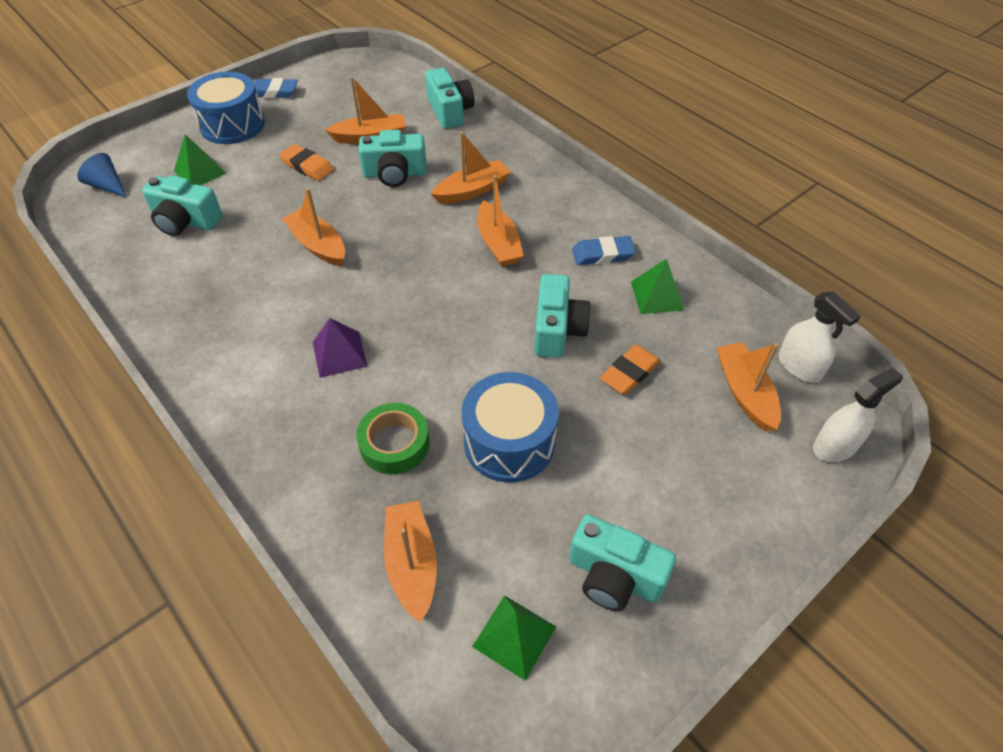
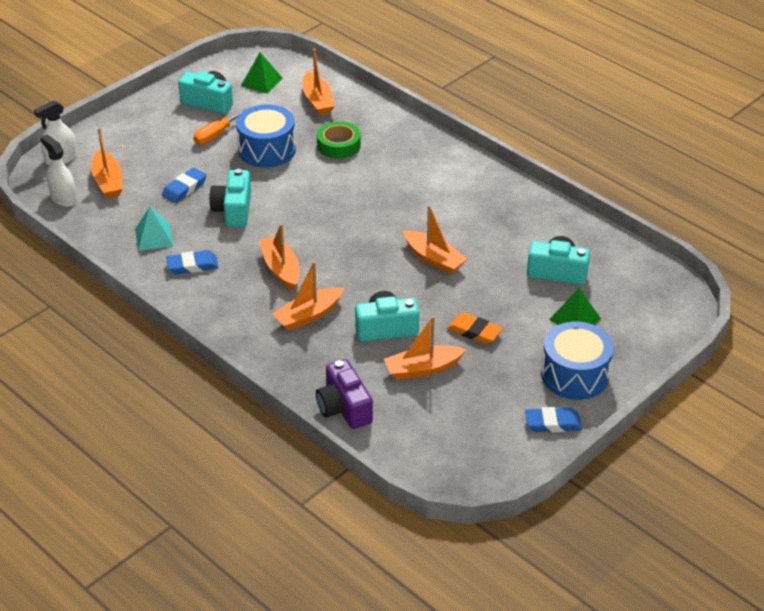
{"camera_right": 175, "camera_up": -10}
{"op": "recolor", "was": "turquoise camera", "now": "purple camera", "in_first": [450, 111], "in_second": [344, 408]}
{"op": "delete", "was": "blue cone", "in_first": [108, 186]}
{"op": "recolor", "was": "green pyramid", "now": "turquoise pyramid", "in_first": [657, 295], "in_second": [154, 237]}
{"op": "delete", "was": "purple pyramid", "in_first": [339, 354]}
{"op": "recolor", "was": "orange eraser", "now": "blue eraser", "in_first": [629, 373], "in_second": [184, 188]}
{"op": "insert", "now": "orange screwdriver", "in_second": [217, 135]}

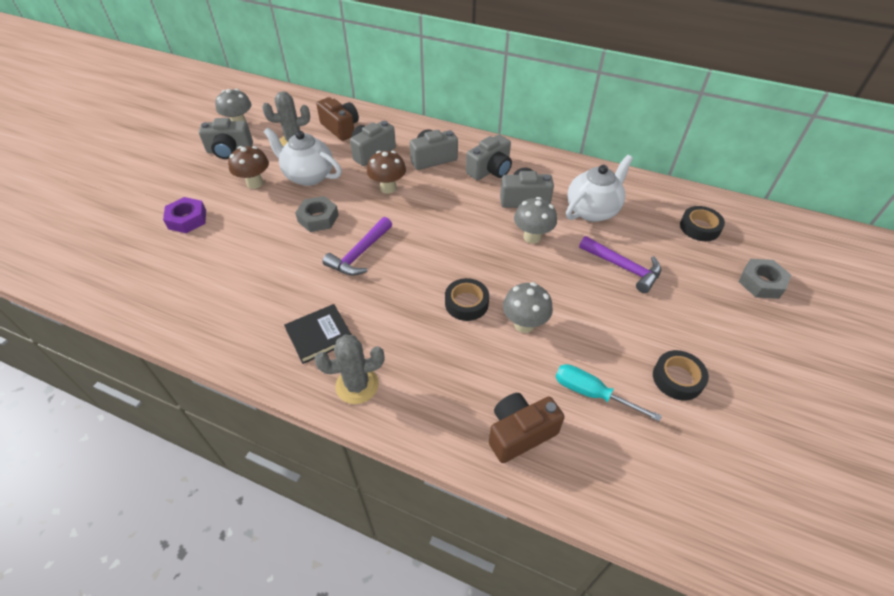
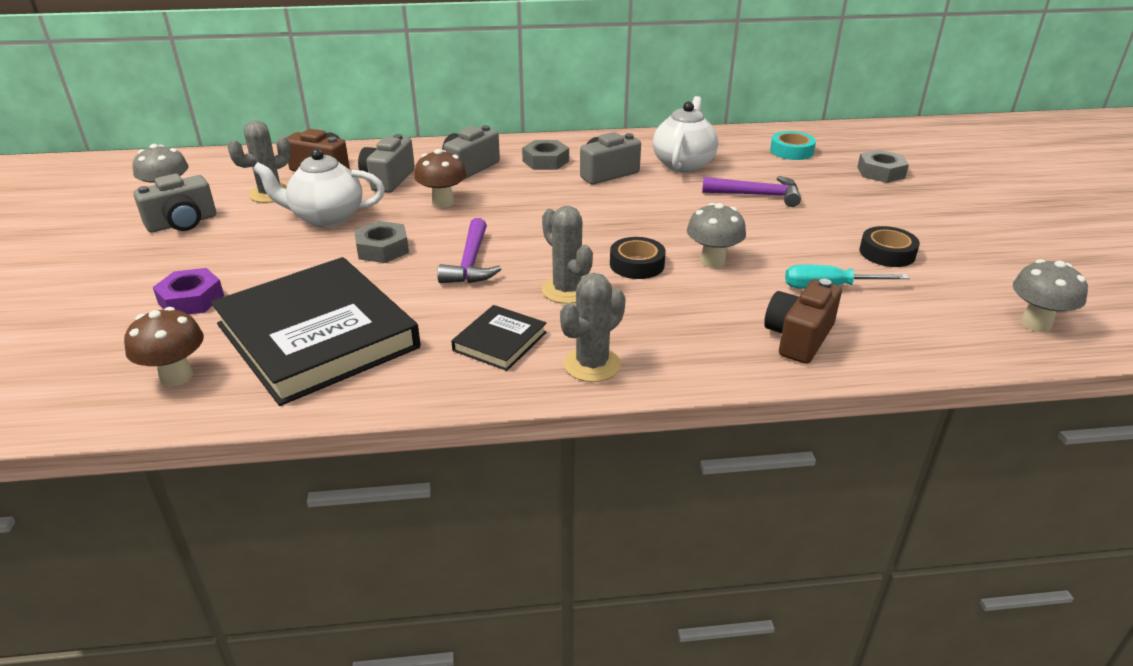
{"camera_right": -30, "camera_up": -15}
{"op": "replace", "was": "grey camera", "now": "grey nut", "in_first": [490, 170], "in_second": [545, 161]}
{"op": "move", "was": "brown mushroom", "in_first": [255, 183], "in_second": [176, 376]}
{"op": "move", "was": "grey mushroom", "in_first": [532, 237], "in_second": [1036, 323]}
{"op": "recolor", "was": "black tape", "now": "turquoise tape", "in_first": [699, 227], "in_second": [791, 151]}
{"op": "insert", "now": "grey cactus", "in_second": [566, 290]}
{"op": "insert", "now": "black book", "in_second": [317, 336]}

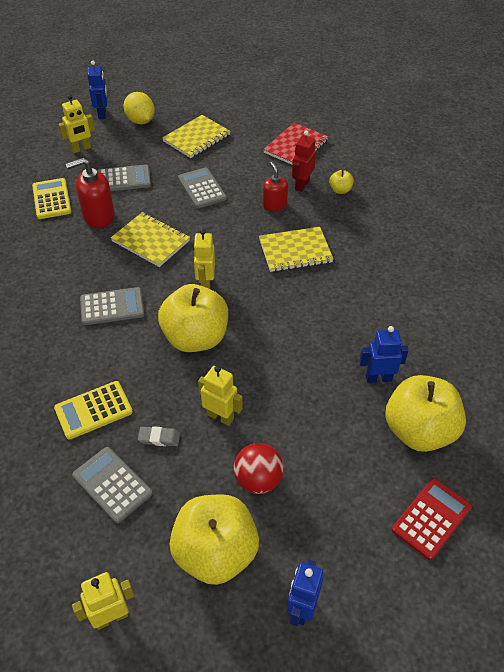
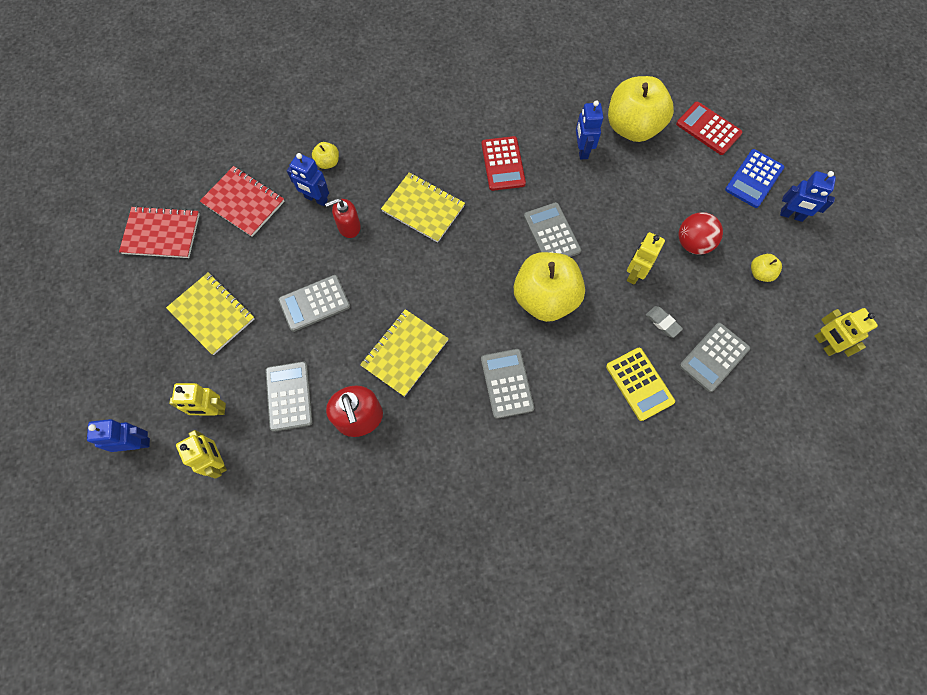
{"camera_right": -90, "camera_up": 20}
{"op": "delete", "was": "yellow lemon", "in_first": [140, 121]}
{"op": "recolor", "was": "red robot", "now": "blue robot", "in_first": [301, 185], "in_second": [316, 199]}
{"op": "delete", "was": "yellow calculator", "in_first": [51, 199]}
{"op": "rotate", "was": "yellow notebook", "in_first": [295, 251], "in_second": [423, 208], "clockwise": -45}
{"op": "move", "was": "yellow robot", "in_first": [205, 283], "in_second": [212, 410]}
{"op": "rotate", "was": "grey eraser", "in_first": [159, 438], "in_second": [663, 323], "clockwise": -45}
{"op": "resize", "was": "yellow apple", "in_first": [215, 552], "in_second": [760, 273], "ratio": 0.42}
{"op": "insert", "now": "red calculator", "in_second": [503, 164]}
{"op": "insert", "now": "blue calculator", "in_second": [754, 179]}
{"op": "insert", "now": "grey calculator", "in_second": [551, 233]}
{"op": "insert", "now": "red notebook", "in_second": [161, 234]}

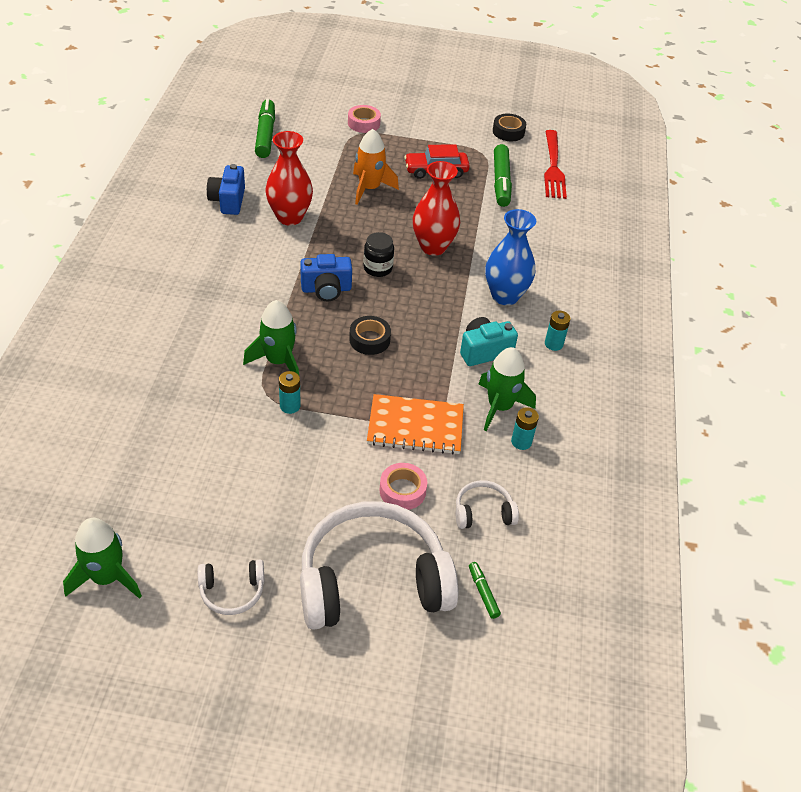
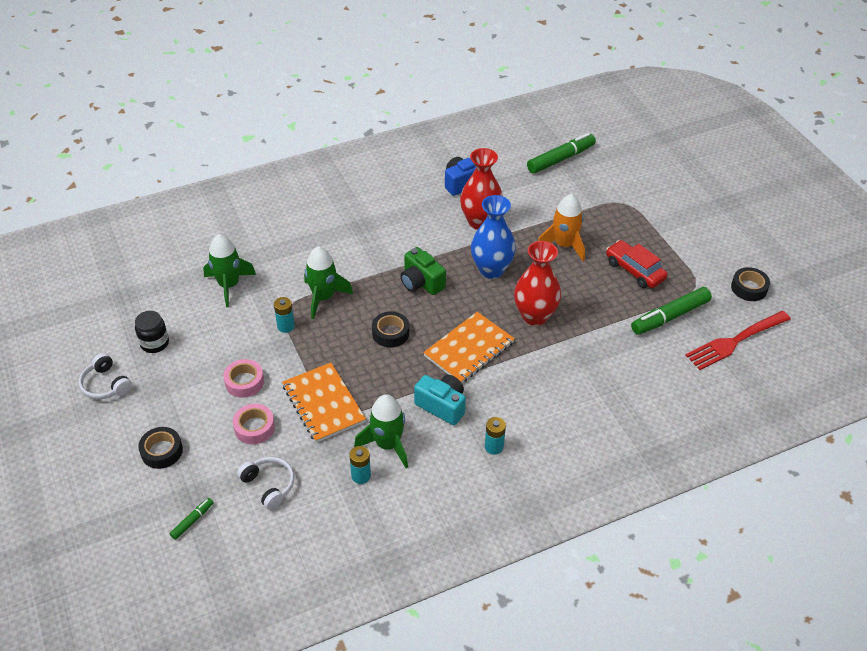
{"camera_right": 60, "camera_up": 0}
{"op": "move", "was": "pink tape", "in_first": [364, 123], "in_second": [244, 382]}
{"op": "move", "was": "blue vase", "in_first": [505, 296], "in_second": [491, 270]}
{"op": "move", "was": "black jar", "in_first": [378, 268], "in_second": [154, 343]}
{"op": "recolor", "was": "blue camera", "now": "green camera", "in_first": [326, 289], "in_second": [421, 282]}
{"op": "replace", "was": "white headphones", "now": "black tape", "in_first": [372, 580], "in_second": [162, 451]}
{"op": "move", "was": "green rocket", "in_first": [107, 577], "in_second": [229, 285]}
{"op": "insert", "now": "orange notebook", "in_second": [469, 349]}

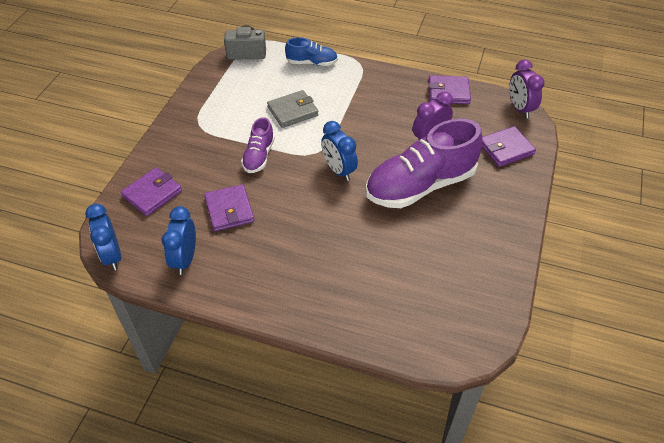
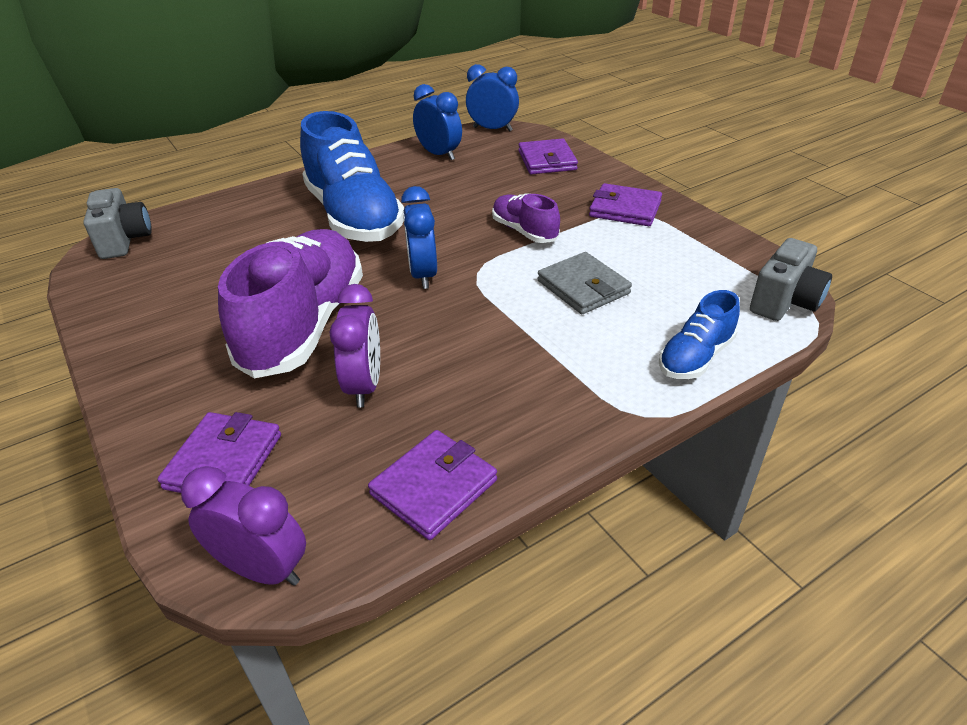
{"camera_right": 130, "camera_up": -10}
{"op": "rotate", "was": "grey wallet", "in_first": [293, 111], "in_second": [583, 287], "clockwise": -45}
{"op": "rotate", "was": "blue clock", "in_first": [338, 170], "in_second": [423, 275], "clockwise": -105}
{"op": "move", "was": "purple wallet", "in_first": [229, 210], "in_second": [625, 209]}
{"op": "insert", "now": "blue shoe", "in_second": [354, 217]}
{"op": "insert", "now": "grey camera", "in_second": [125, 241]}

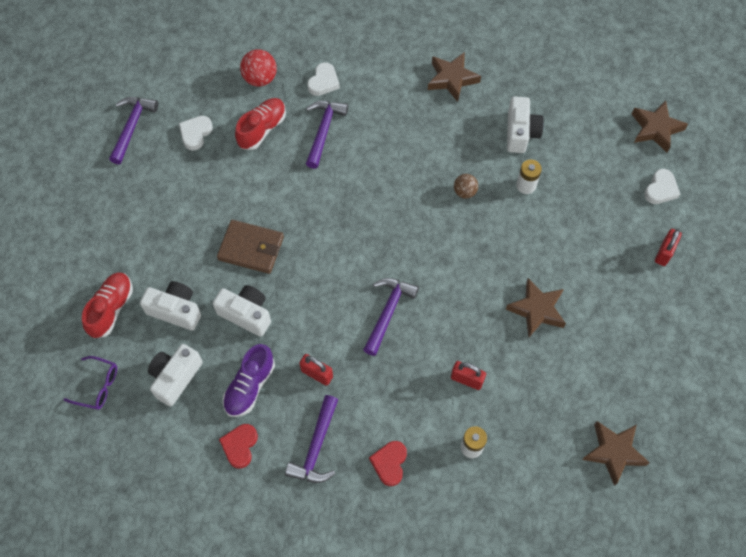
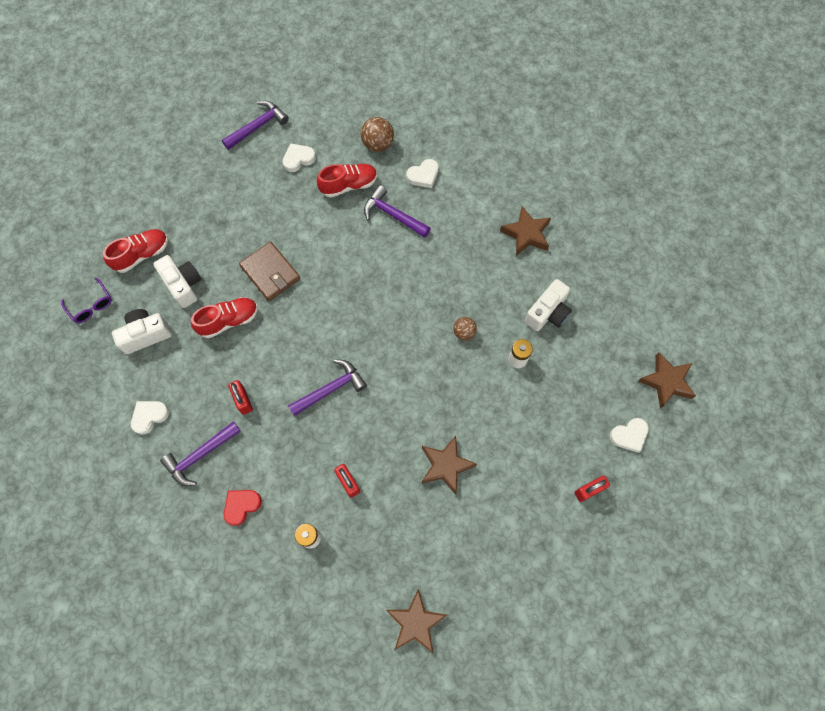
{"camera_right": 35, "camera_up": 5}
{"op": "recolor", "was": "red ball", "now": "brown ball", "in_first": [260, 79], "in_second": [378, 144]}
{"op": "rotate", "was": "purple hammer", "in_first": [323, 131], "in_second": [393, 215], "clockwise": -105}
{"op": "replace", "was": "white camera", "now": "red shoe", "in_first": [246, 314], "in_second": [229, 321]}
{"op": "delete", "was": "purple shoe", "in_first": [250, 386]}
{"op": "recolor", "was": "red heart", "now": "white heart", "in_first": [240, 446], "in_second": [149, 416]}

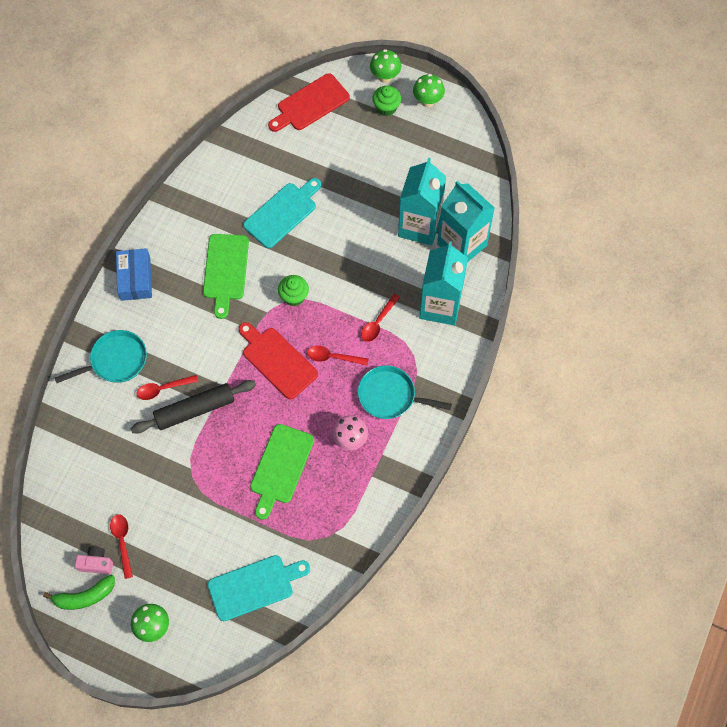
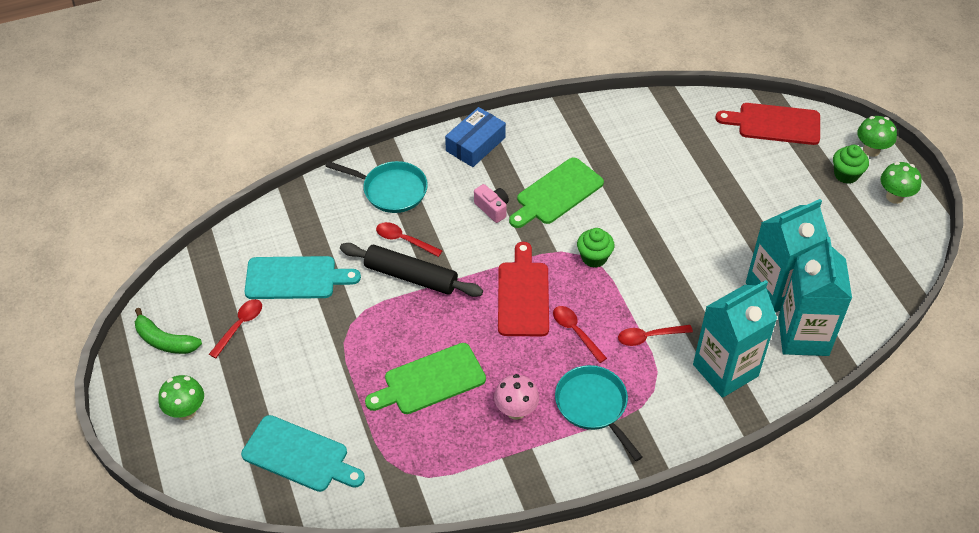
{"camera_right": 45, "camera_up": -15}
{"op": "move", "was": "turquoise cutting board", "in_first": [282, 213], "in_second": [295, 278]}
{"op": "move", "was": "pink camera", "in_first": [96, 563], "in_second": [492, 208]}

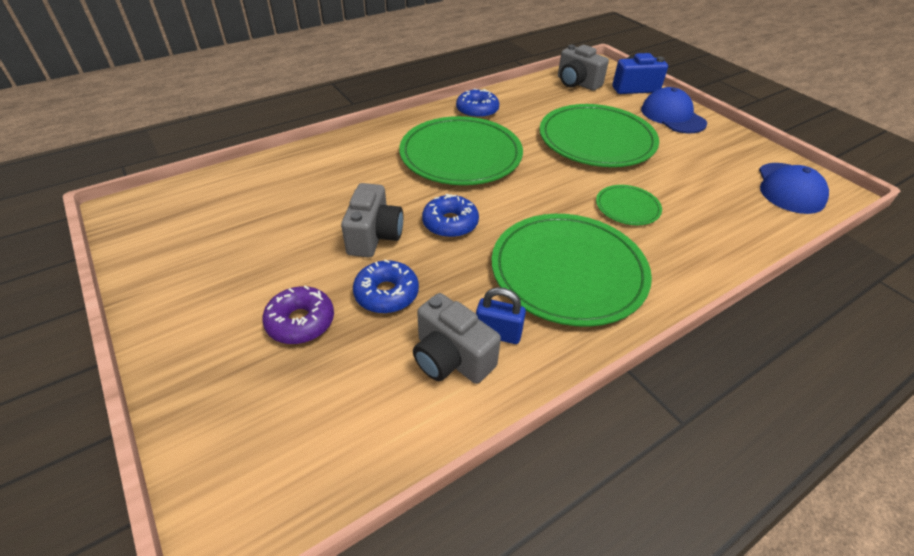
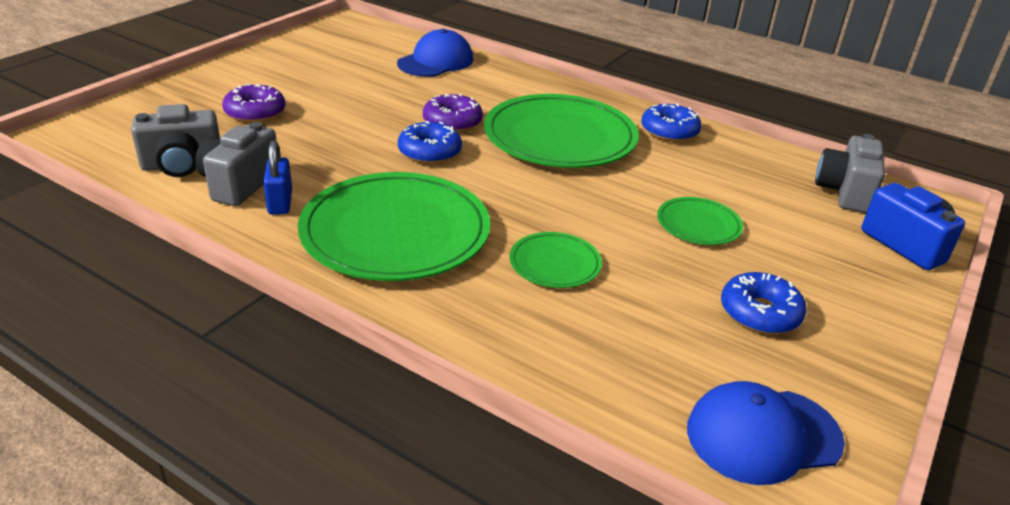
{"camera_right": 65, "camera_up": -10}
{"op": "move", "was": "blue cap", "in_first": [672, 116], "in_second": [436, 61]}
{"op": "resize", "was": "green plate", "in_first": [596, 140], "in_second": [698, 224], "ratio": 0.47}
{"op": "move", "was": "grey camera", "in_first": [374, 236], "in_second": [182, 165]}
{"op": "move", "was": "blue donut", "in_first": [386, 294], "in_second": [760, 313]}
{"op": "insert", "now": "purple donut", "in_second": [452, 122]}

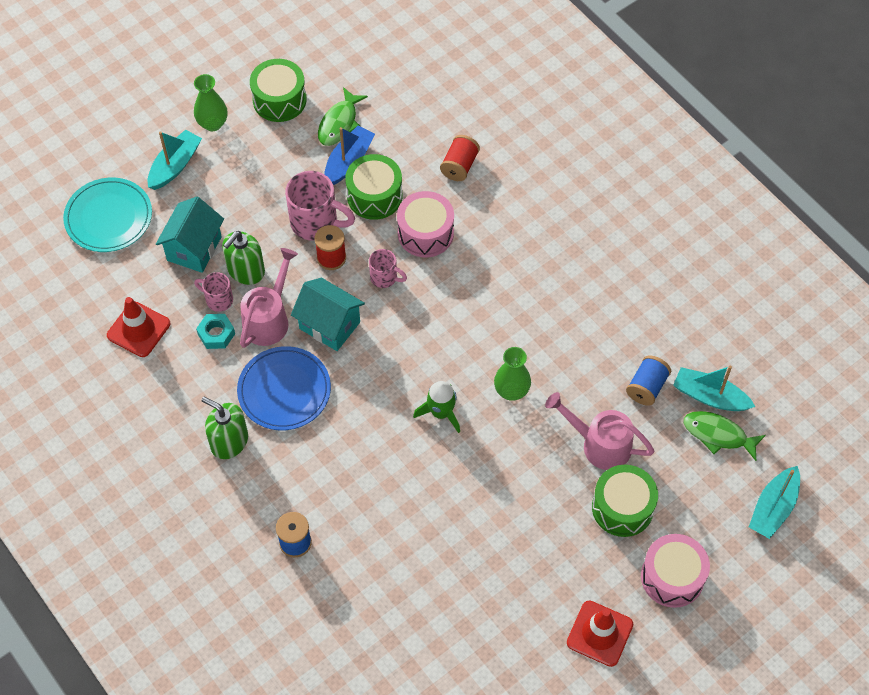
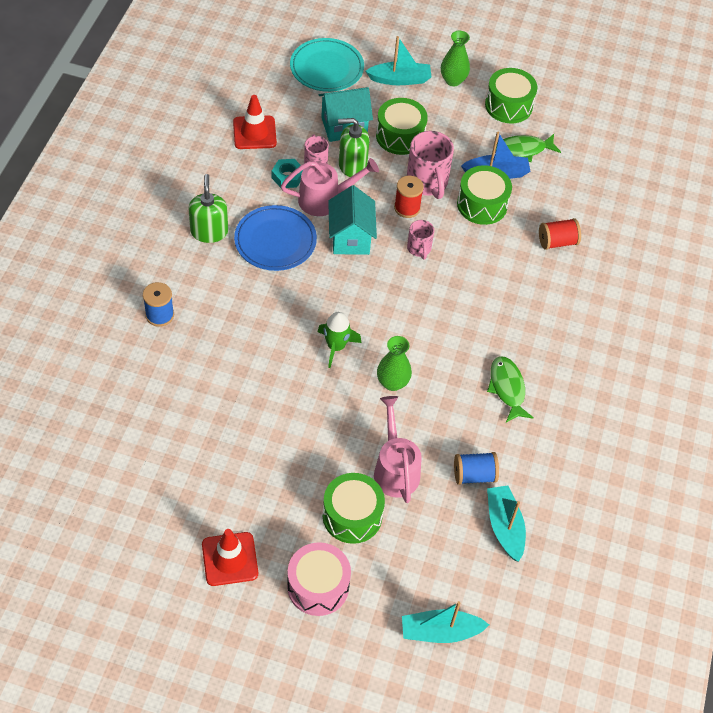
{"camera_right": 50, "camera_up": -5}
{"op": "delete", "was": "pink drum", "in_first": [425, 233]}
{"op": "move", "was": "green fish", "in_first": [718, 435], "in_second": [507, 388]}
{"op": "insert", "now": "green drum", "in_second": [400, 136]}

